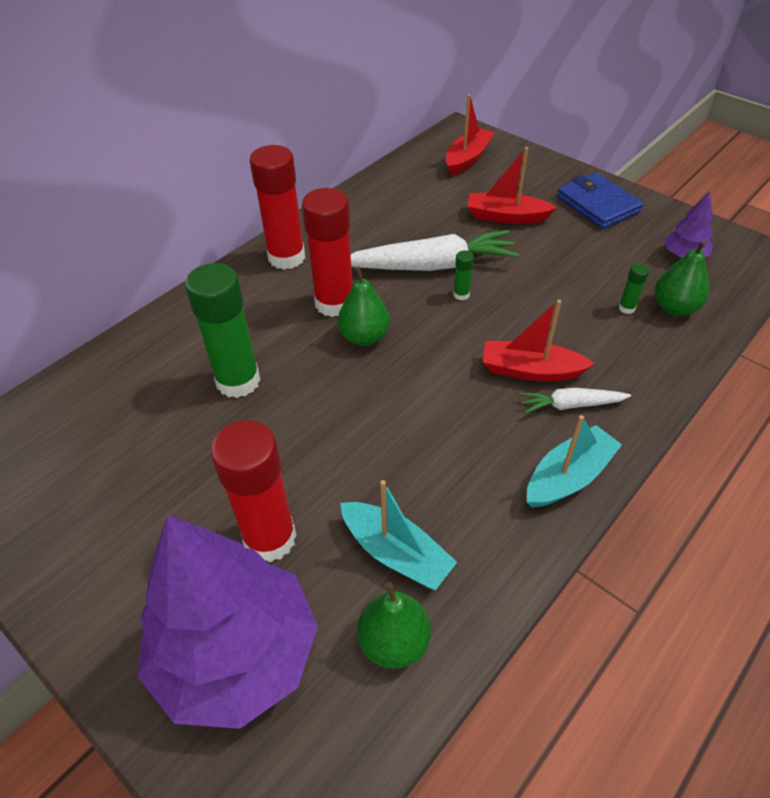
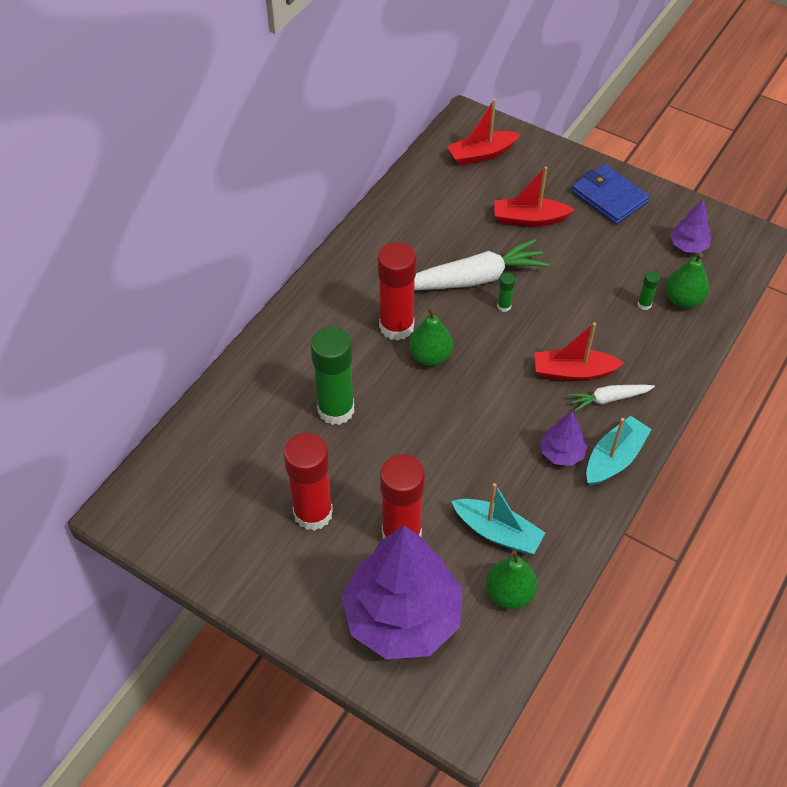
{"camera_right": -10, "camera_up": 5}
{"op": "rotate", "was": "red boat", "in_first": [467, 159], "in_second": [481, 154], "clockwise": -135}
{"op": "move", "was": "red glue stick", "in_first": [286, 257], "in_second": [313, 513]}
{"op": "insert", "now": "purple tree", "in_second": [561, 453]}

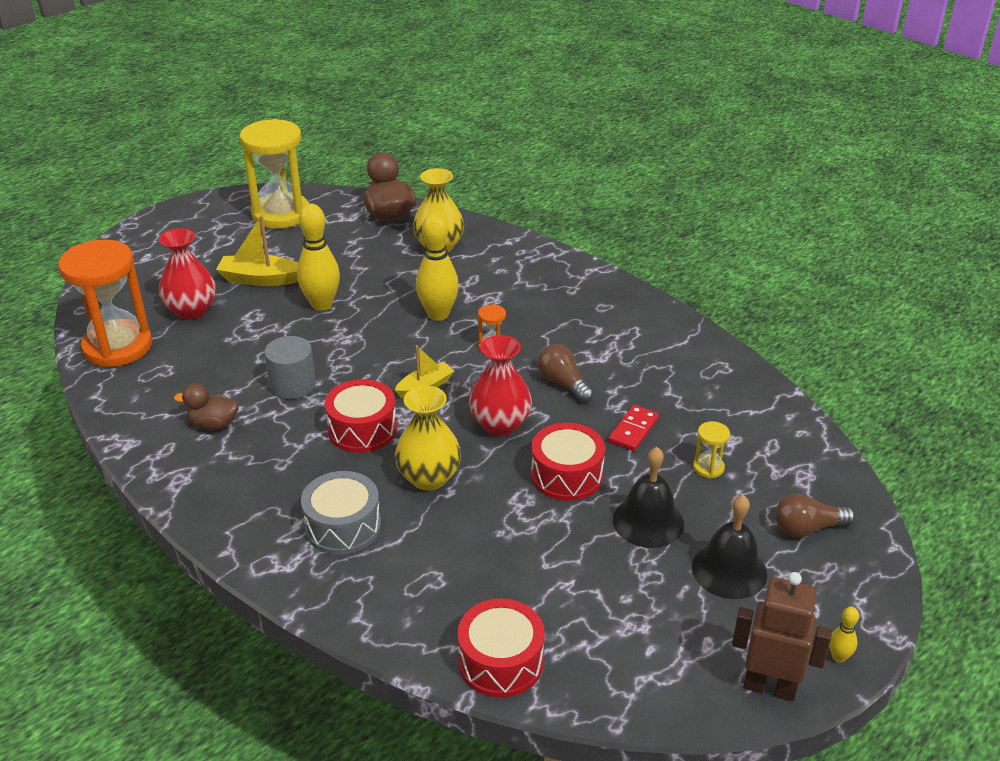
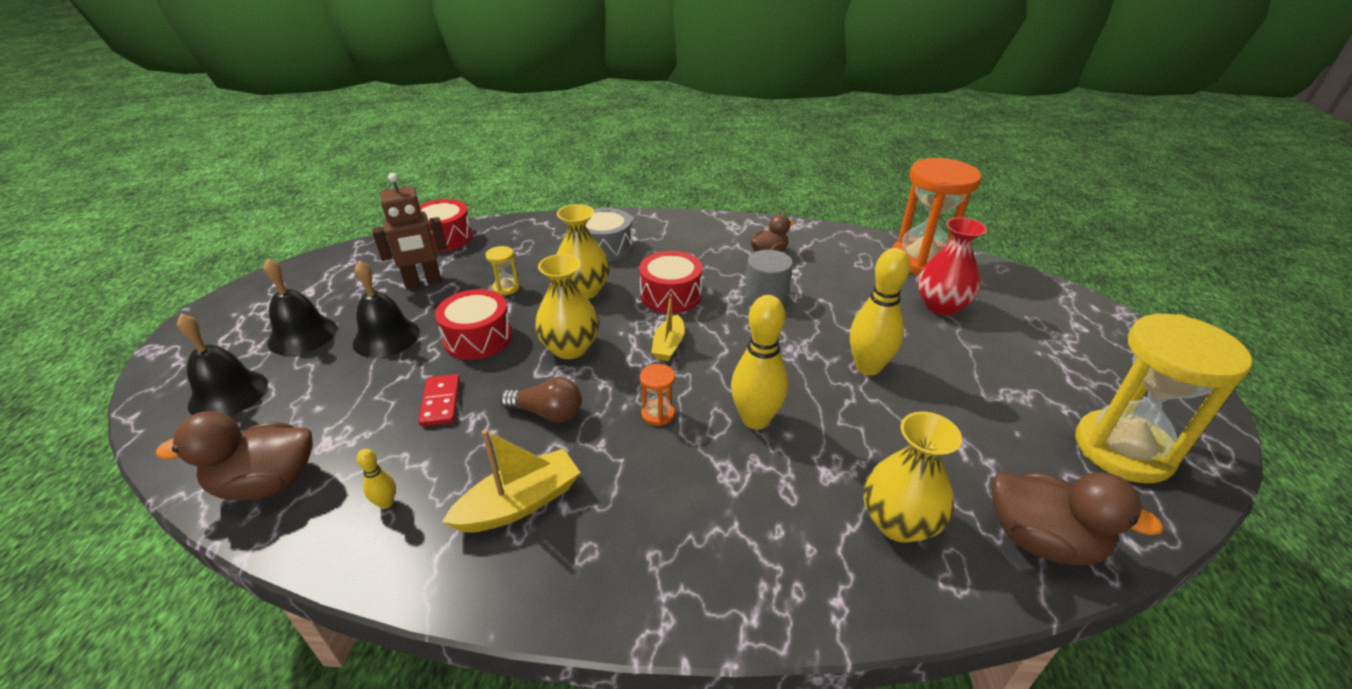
{"camera_right": 140, "camera_up": 0}
{"op": "move", "was": "yellow boat", "in_first": [260, 279], "in_second": [520, 503]}
{"op": "recolor", "was": "red vase", "now": "yellow vase", "in_first": [500, 424], "in_second": [570, 348]}
{"op": "move", "was": "yellow hourglass", "in_first": [708, 468], "in_second": [506, 288]}
{"op": "replace", "was": "brown light bulb", "now": "black bell", "in_first": [807, 528], "in_second": [228, 394]}
{"op": "move", "was": "brown robot", "in_first": [769, 687], "in_second": [423, 282]}
{"op": "move", "was": "yellow bowling pin", "in_first": [838, 657], "in_second": [386, 503]}
{"op": "insert", "now": "brown duck", "in_second": [267, 483]}

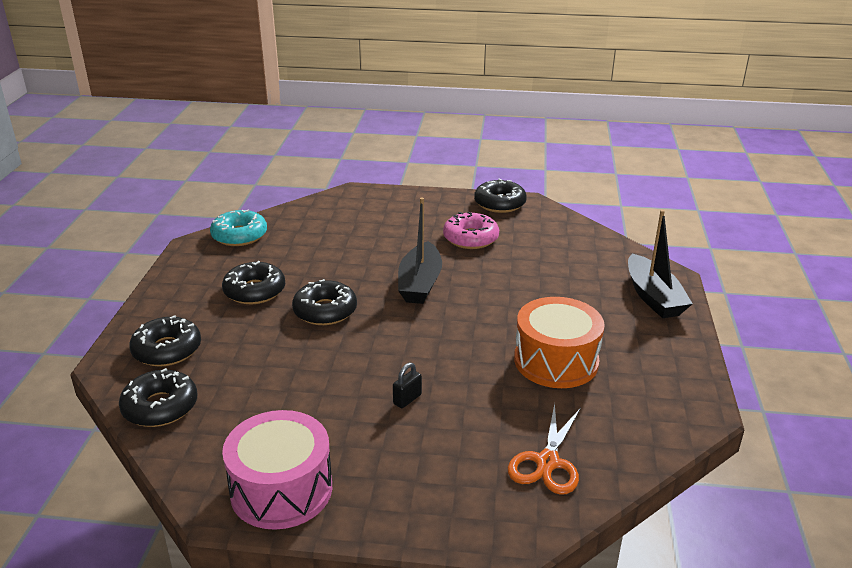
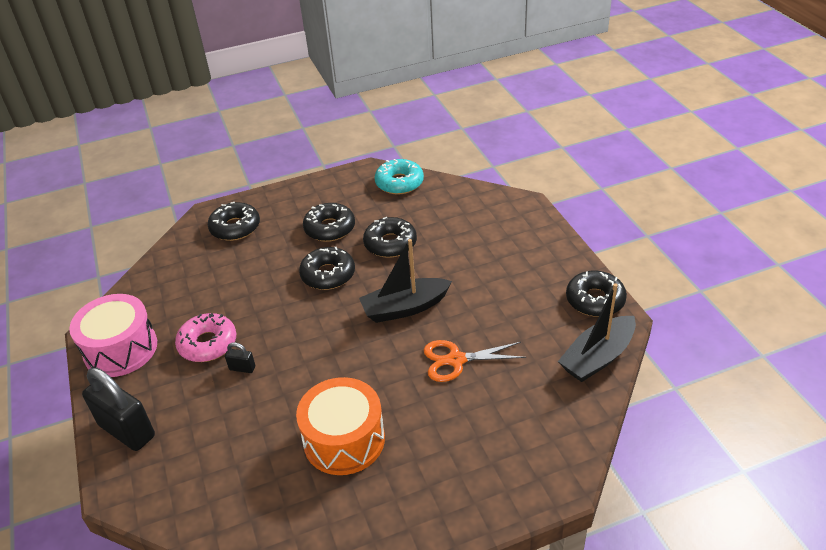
{"camera_right": 65, "camera_up": 10}
{"op": "move", "was": "black boat", "in_first": [653, 297], "in_second": [597, 357]}
{"op": "move", "was": "pink donut", "in_first": [470, 238], "in_second": [208, 344]}
{"op": "move", "was": "black donut", "in_first": [160, 407], "in_second": [390, 243]}
{"op": "move", "was": "orange scissors", "in_first": [547, 463], "in_second": [455, 360]}
{"op": "insert", "now": "black padlock", "in_second": [127, 431]}

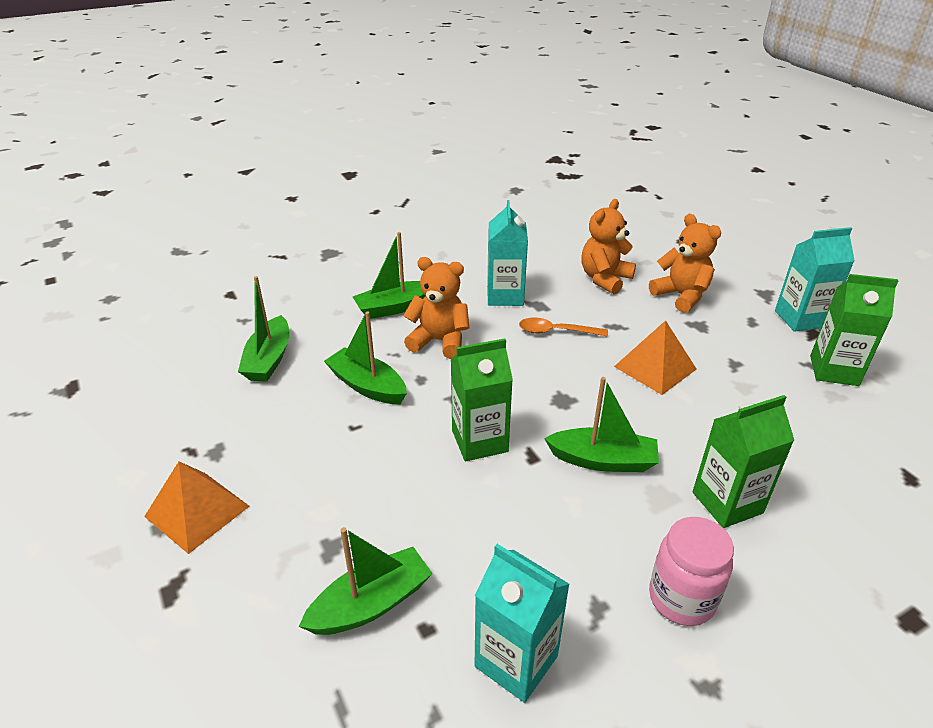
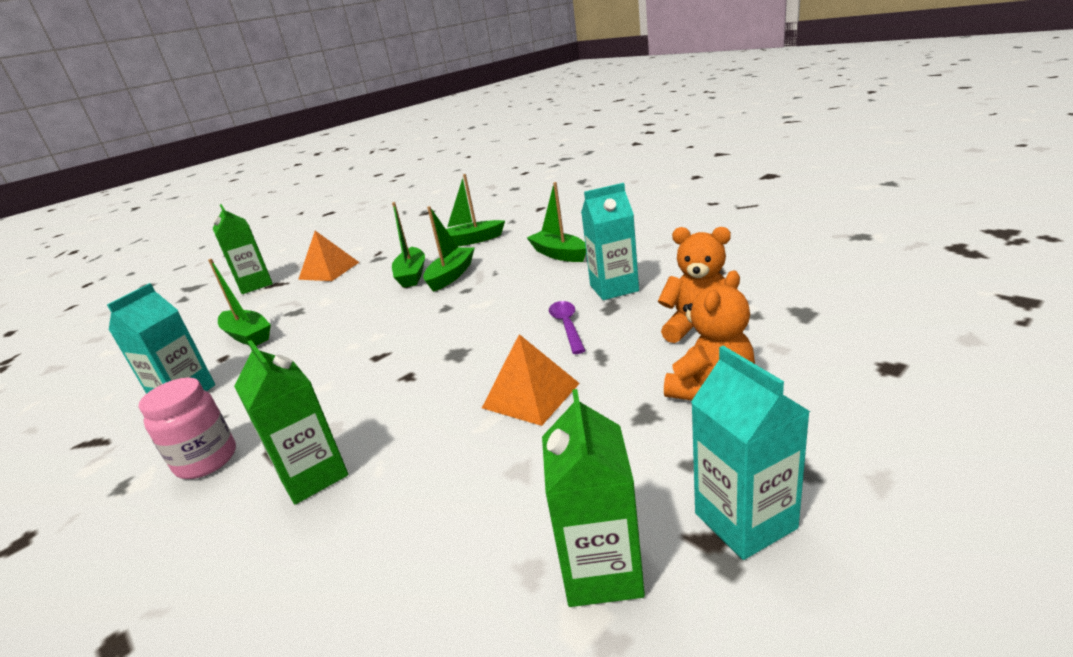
{"camera_right": 80, "camera_up": -10}
{"op": "delete", "was": "orange teddy bear", "in_first": [439, 341]}
{"op": "recolor", "was": "orange spoon", "now": "purple spoon", "in_first": [556, 331], "in_second": [567, 326]}
{"op": "move", "was": "green carton", "in_first": [479, 441], "in_second": [255, 285]}
{"op": "move", "was": "green boat", "in_first": [603, 460], "in_second": [412, 275]}

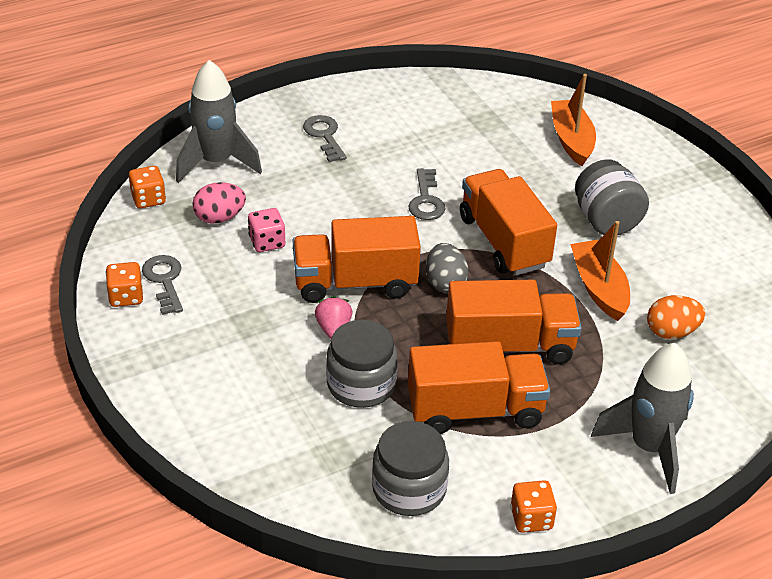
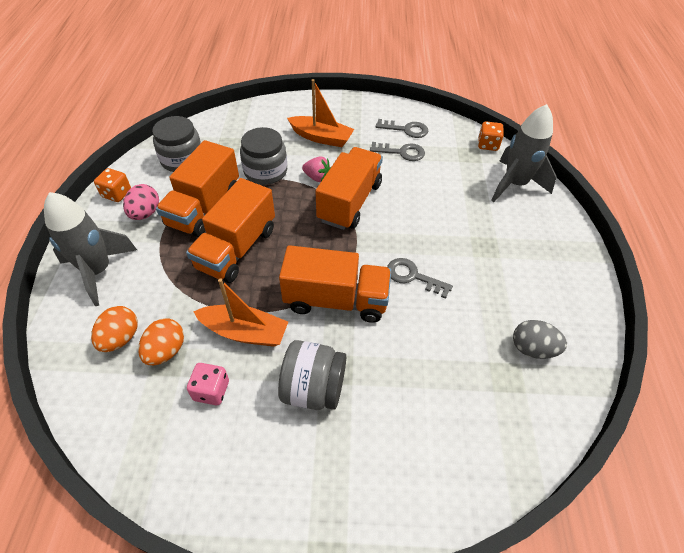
{"camera_right": 120, "camera_up": 10}
{"op": "move", "was": "orange boat", "in_first": [571, 140], "in_second": [321, 137]}
{"op": "move", "was": "grey key", "in_first": [325, 136], "in_second": [401, 152]}
{"op": "move", "was": "pink egg", "in_first": [219, 218], "in_second": [145, 213]}
{"op": "move", "was": "pink dice", "in_first": [267, 242], "in_second": [211, 390]}
{"op": "move", "was": "grey egg", "in_first": [445, 283], "in_second": [532, 349]}
{"op": "delete", "was": "orange dice", "in_first": [126, 297]}
{"op": "insert", "now": "orange egg", "in_second": [121, 338]}

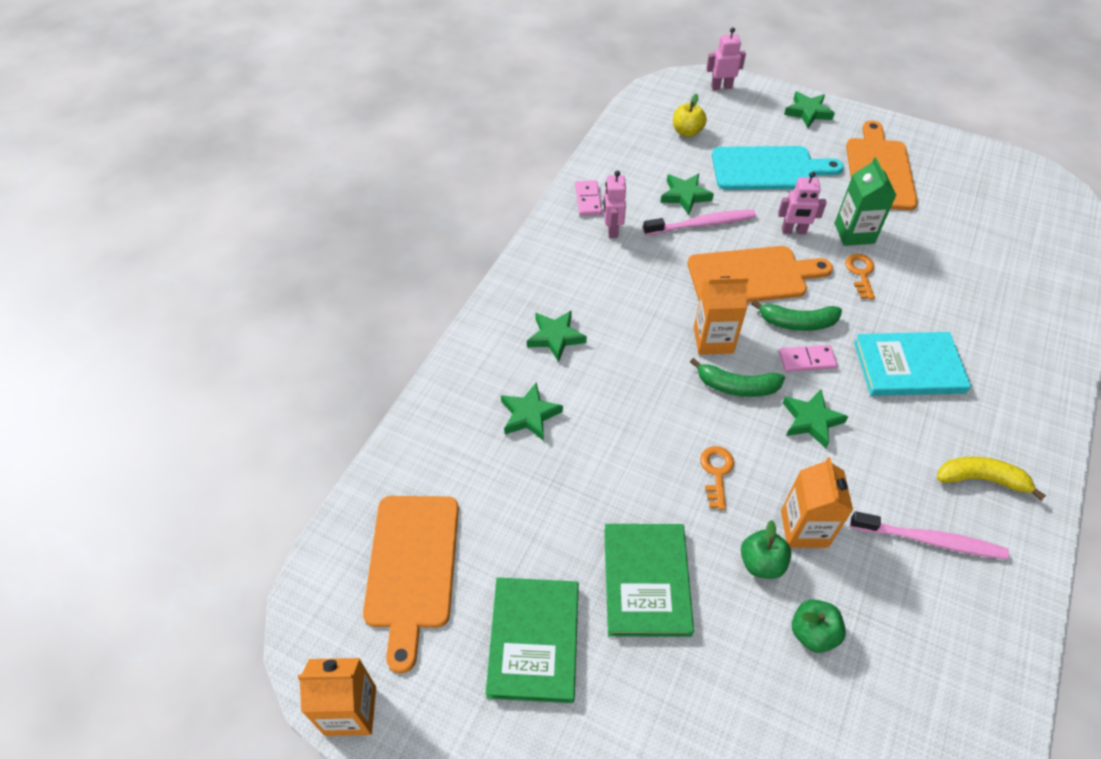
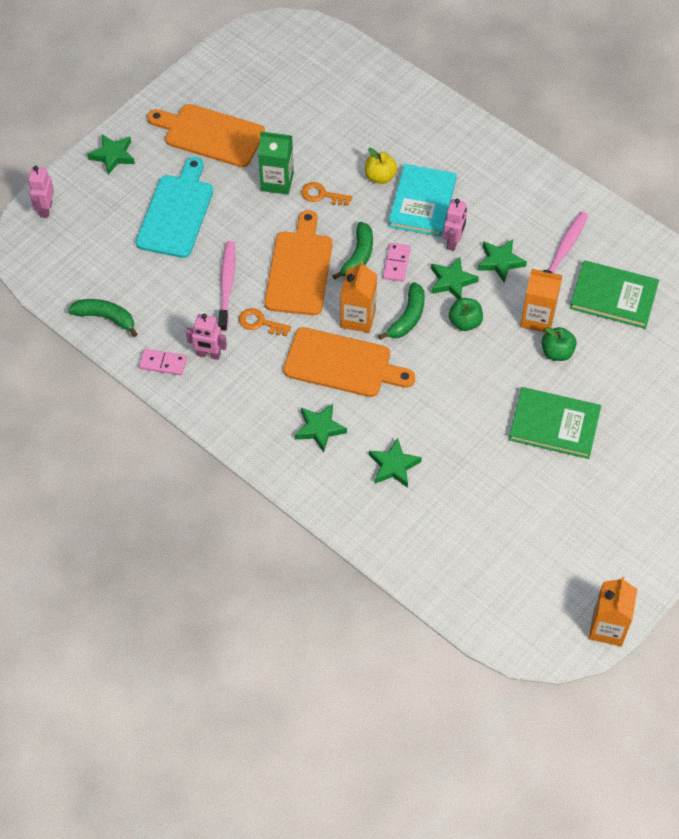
{"camera_right": -75, "camera_up": 5}
{"op": "move", "was": "yellow apple", "in_first": [687, 132], "in_second": [380, 177]}
{"op": "move", "was": "pink robot", "in_first": [793, 231], "in_second": [453, 242]}
{"op": "move", "was": "green star", "in_first": [685, 196], "in_second": [500, 262]}
{"op": "move", "was": "orange key", "in_first": [716, 472], "in_second": [260, 323]}
{"op": "delete", "was": "yellow banana", "in_first": [981, 479]}
{"op": "move", "was": "orange cutting board", "in_first": [412, 567], "in_second": [342, 364]}
{"op": "move", "was": "green book", "in_first": [533, 640], "in_second": [613, 297]}
{"op": "move", "was": "green apple", "in_first": [812, 633], "in_second": [465, 322]}
{"op": "insert", "now": "green banana", "in_second": [106, 318]}

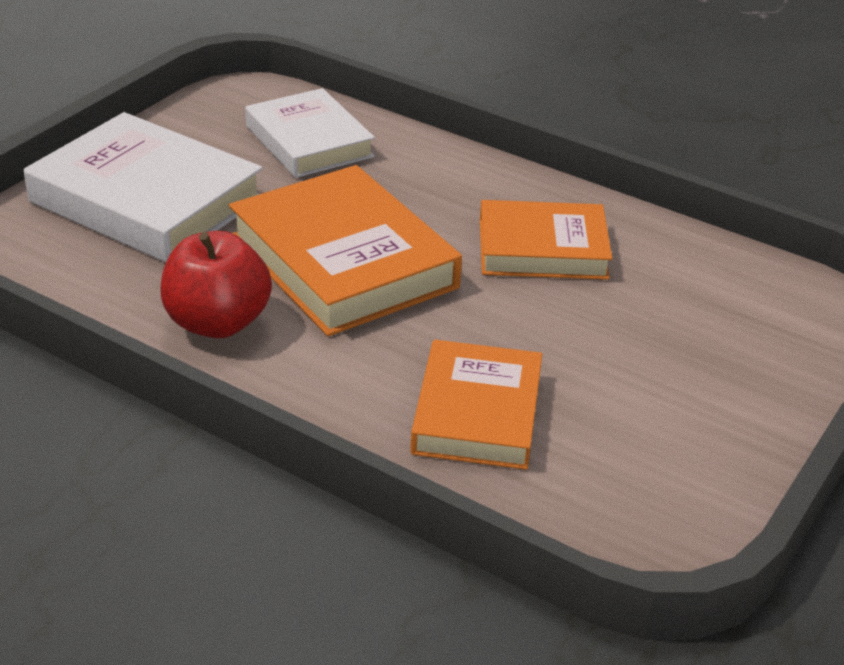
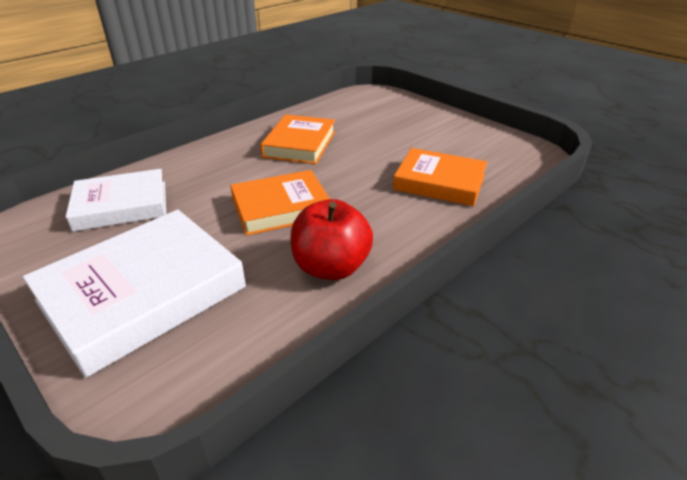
{"camera_right": -75, "camera_up": 0}
{"op": "resize", "was": "orange book", "in_first": [343, 261], "in_second": [281, 207], "ratio": 0.65}

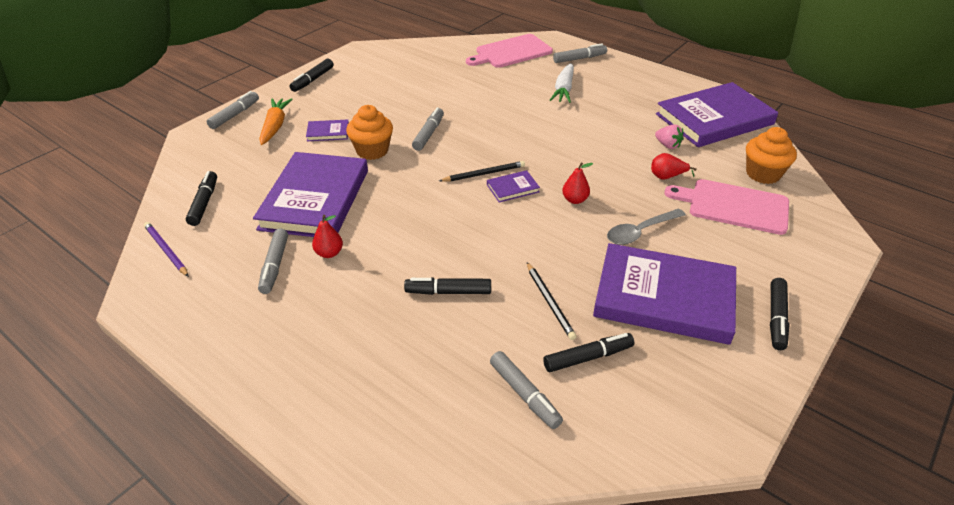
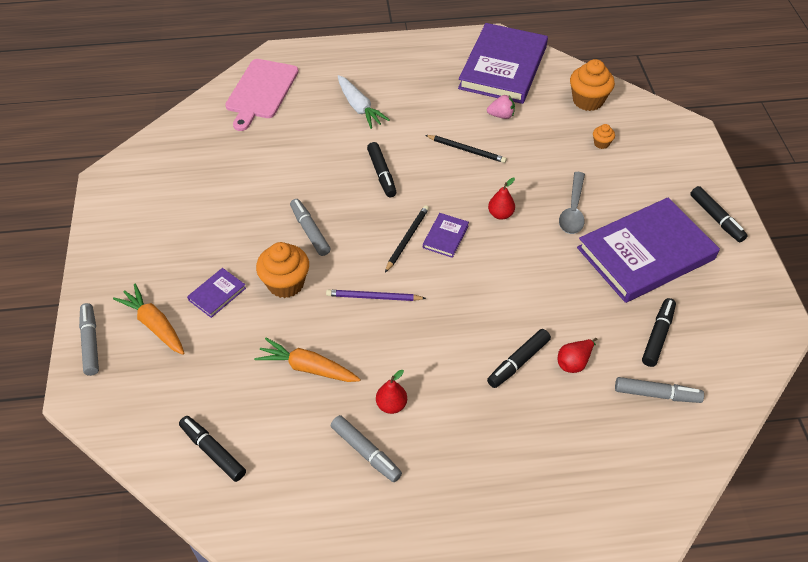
{"camera_right": -45, "camera_up": 10}
{"op": "delete", "was": "grey marker", "in_first": [579, 59]}
{"op": "move", "was": "black marker", "in_first": [312, 80], "in_second": [382, 174]}
{"op": "replace", "was": "purple book", "now": "orange carrot", "in_first": [315, 199], "in_second": [307, 368]}
{"op": "move", "was": "red pear", "in_first": [667, 177], "in_second": [574, 362]}
{"op": "replace", "was": "pink cutting board", "now": "orange cupcake", "in_first": [734, 206], "in_second": [601, 143]}
{"op": "move", "was": "purple pencil", "in_first": [166, 250], "in_second": [373, 297]}
{"op": "move", "was": "black pencil", "in_first": [550, 302], "in_second": [466, 150]}

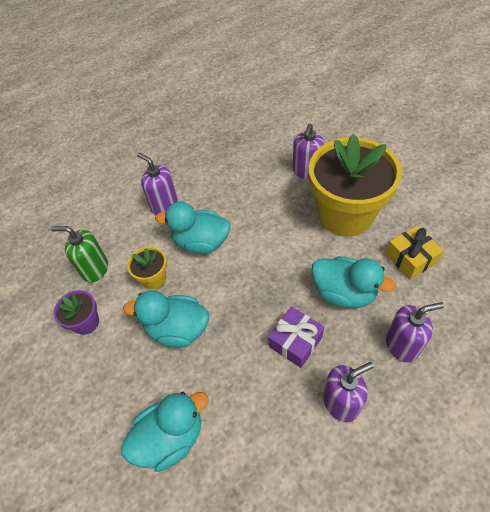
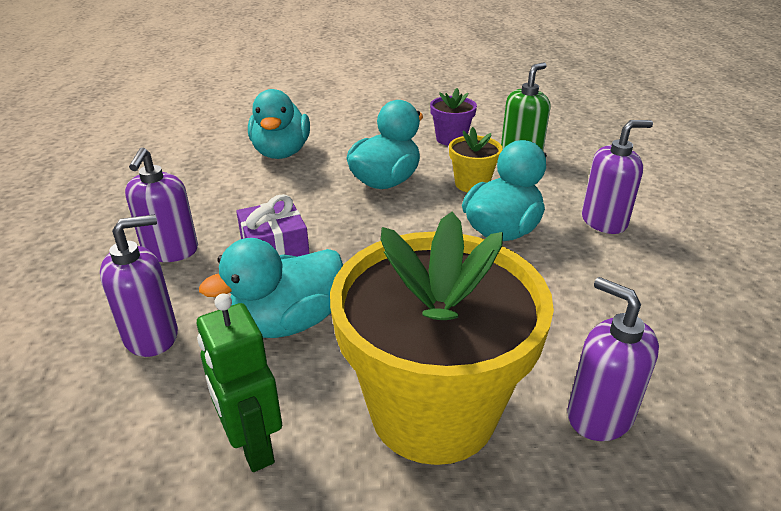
{"camera_right": 115, "camera_up": -20}
{"op": "replace", "was": "yellow gift", "now": "green robot", "in_first": [410, 258], "in_second": [252, 445]}
{"op": "rotate", "was": "purple soap dispenser", "in_first": [402, 345], "in_second": [152, 336], "clockwise": -135}

